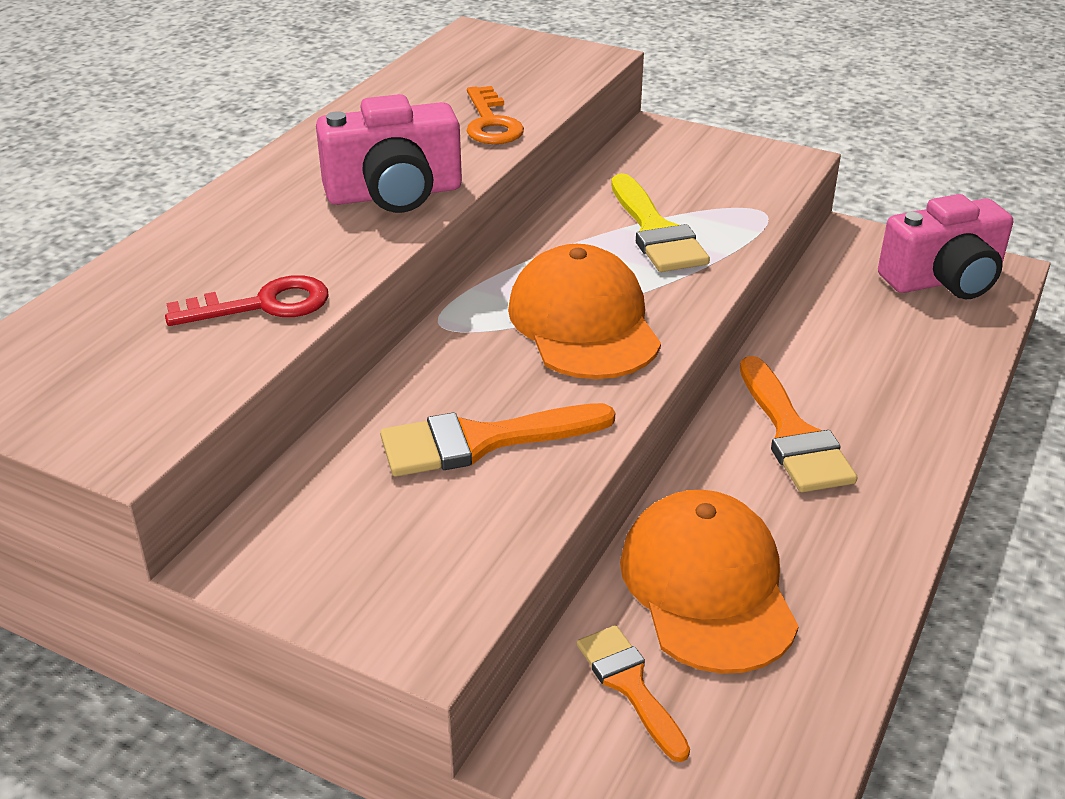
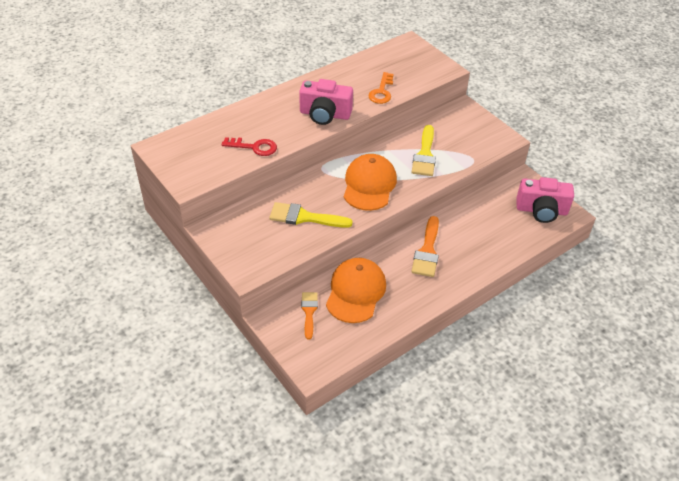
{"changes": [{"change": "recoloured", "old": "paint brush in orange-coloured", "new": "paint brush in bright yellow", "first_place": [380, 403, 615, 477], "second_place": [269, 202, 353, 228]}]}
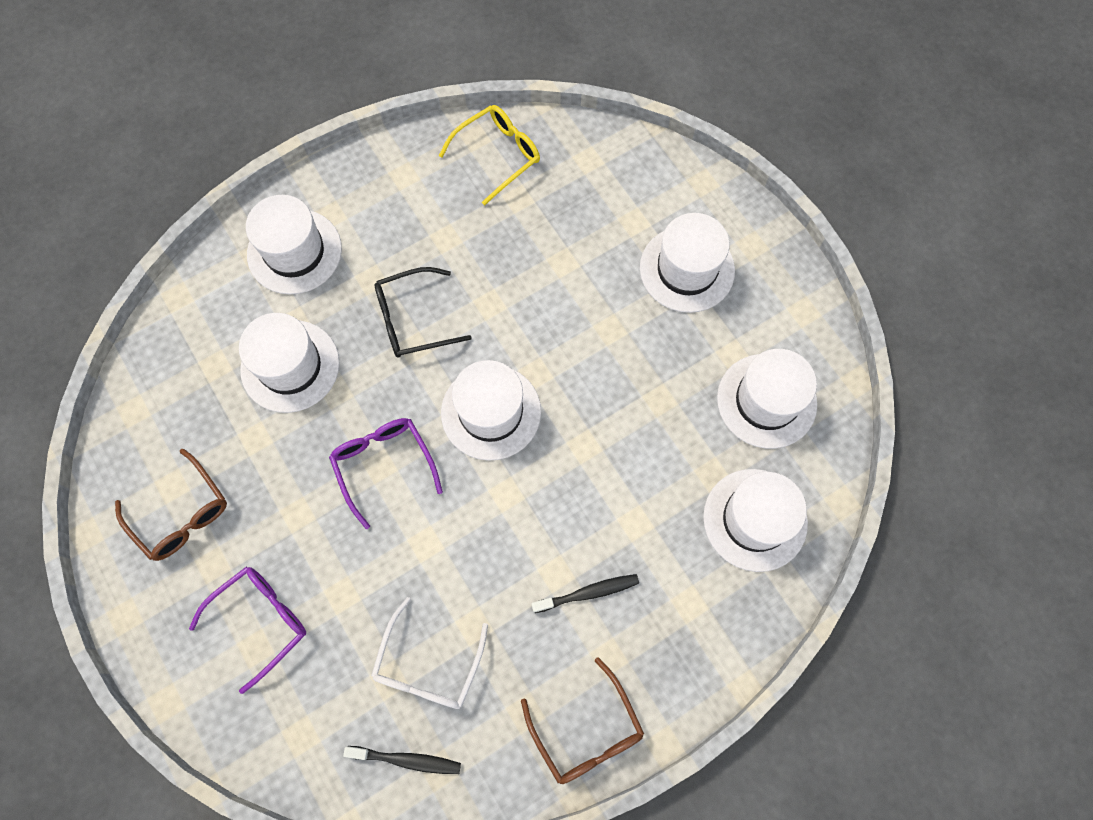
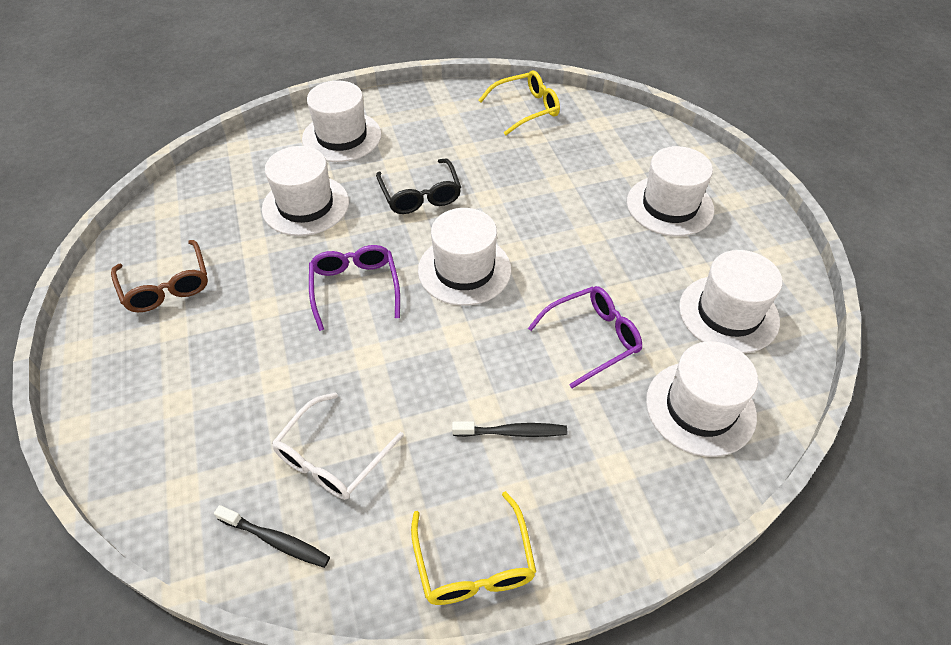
{"changes": [{"change": "moved", "old": "spectacles in violet", "first_place": [189, 567, 306, 694], "second_place": [528, 286, 642, 388]}, {"change": "recoloured", "old": "spectacles in russet", "new": "spectacles in bright yellow", "first_place": [521, 657, 644, 784], "second_place": [411, 491, 536, 605]}, {"change": "turned", "old": "spectacles in jet-black", "first_place": [375, 267, 472, 358], "second_place": [376, 159, 461, 214], "degrees": -105}]}
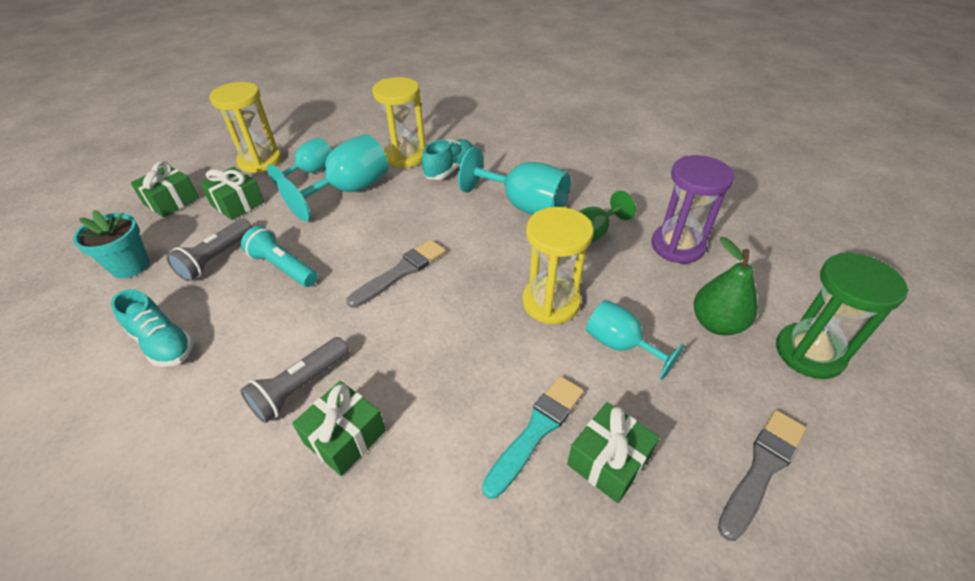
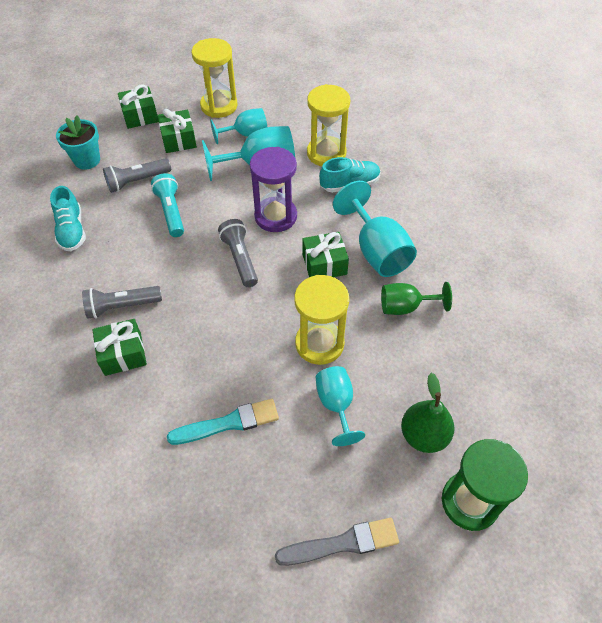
{"changes": [{"change": "moved", "old": "wrapped gift in leaf-green", "first_place": [567, 402, 660, 503], "second_place": [302, 232, 349, 277]}, {"change": "moved", "old": "sandglass in violet", "first_place": [651, 155, 734, 263], "second_place": [250, 147, 297, 232]}, {"change": "replaced", "old": "paint brush in grey", "new": "pocket torch in grey", "first_place": [346, 240, 446, 308], "second_place": [218, 219, 258, 287]}]}
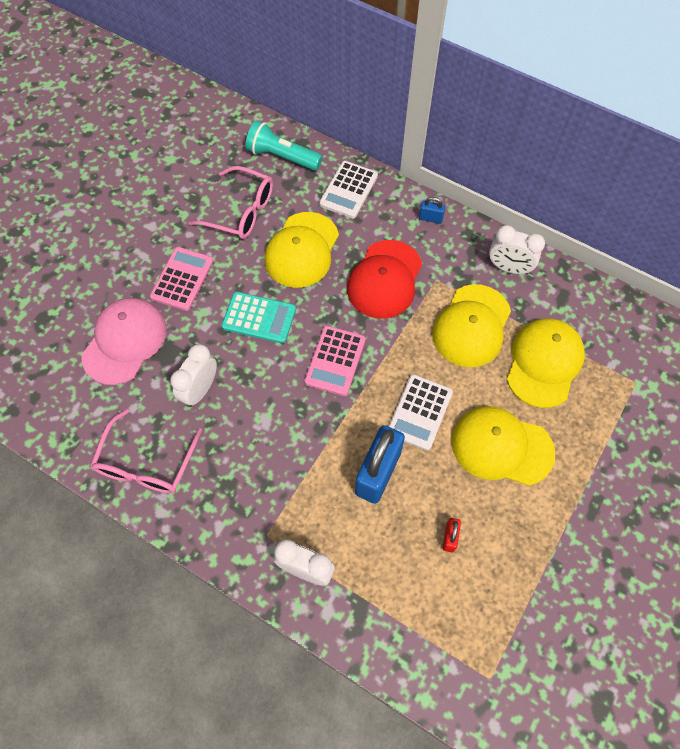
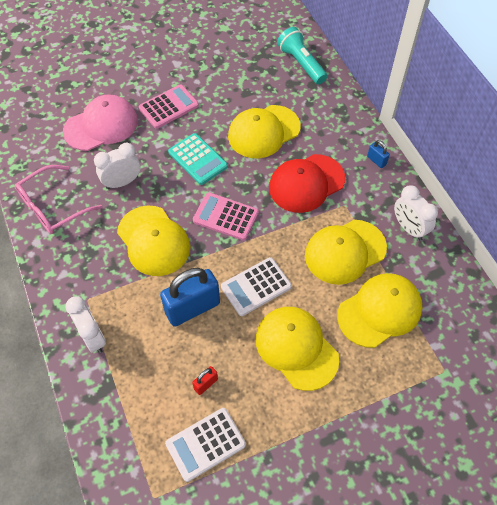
{"changes": [{"change": "removed", "old": "spectacles in pink", "first_place": [188, 166, 273, 239]}, {"change": "added", "new": "peaked cap in bright yellow", "second_place": [117, 205, 190, 276]}, {"change": "moved", "old": "adding machine in white", "first_place": [319, 161, 378, 218], "second_place": [165, 408, 246, 482]}, {"change": "turned", "old": "adding machine in pink", "first_place": [304, 326, 365, 396], "second_place": [193, 192, 259, 241], "degrees": 60}]}
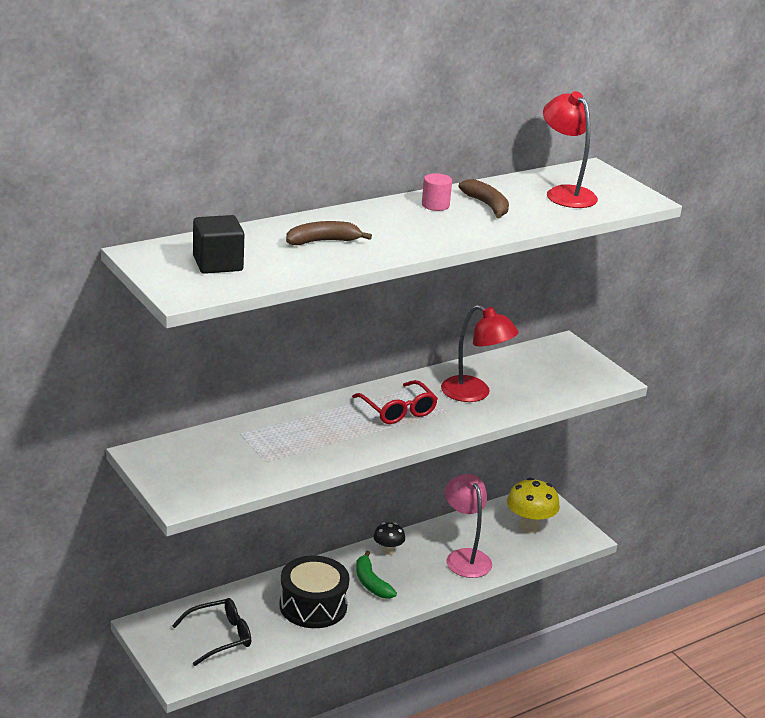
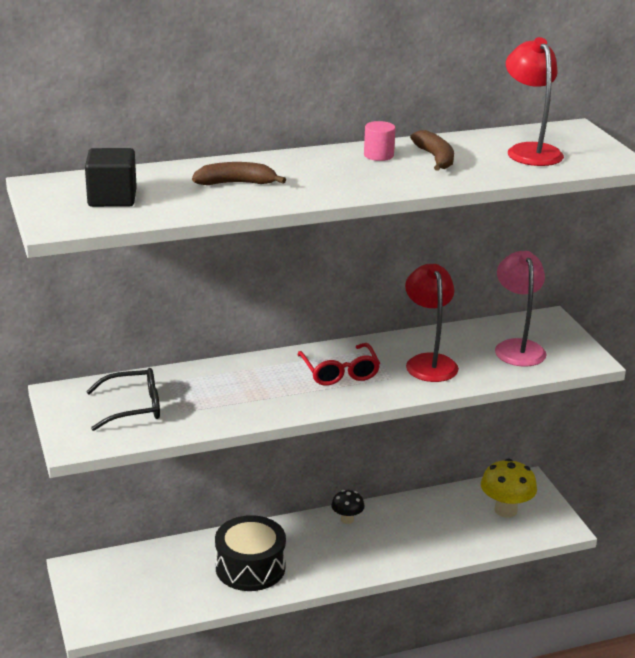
{"changes": [{"change": "removed", "old": "banana fruit in leaf-green", "first_place": [356, 551, 397, 599]}, {"change": "moved", "old": "spectacles in jet-black", "first_place": [172, 598, 251, 666], "second_place": [86, 368, 160, 431]}, {"change": "moved", "old": "lamp in pink", "first_place": [445, 474, 492, 578], "second_place": [495, 251, 546, 367]}, {"change": "turned", "old": "lamp in scarlet", "first_place": [441, 305, 519, 402], "second_place": [405, 264, 459, 382], "degrees": -150}]}
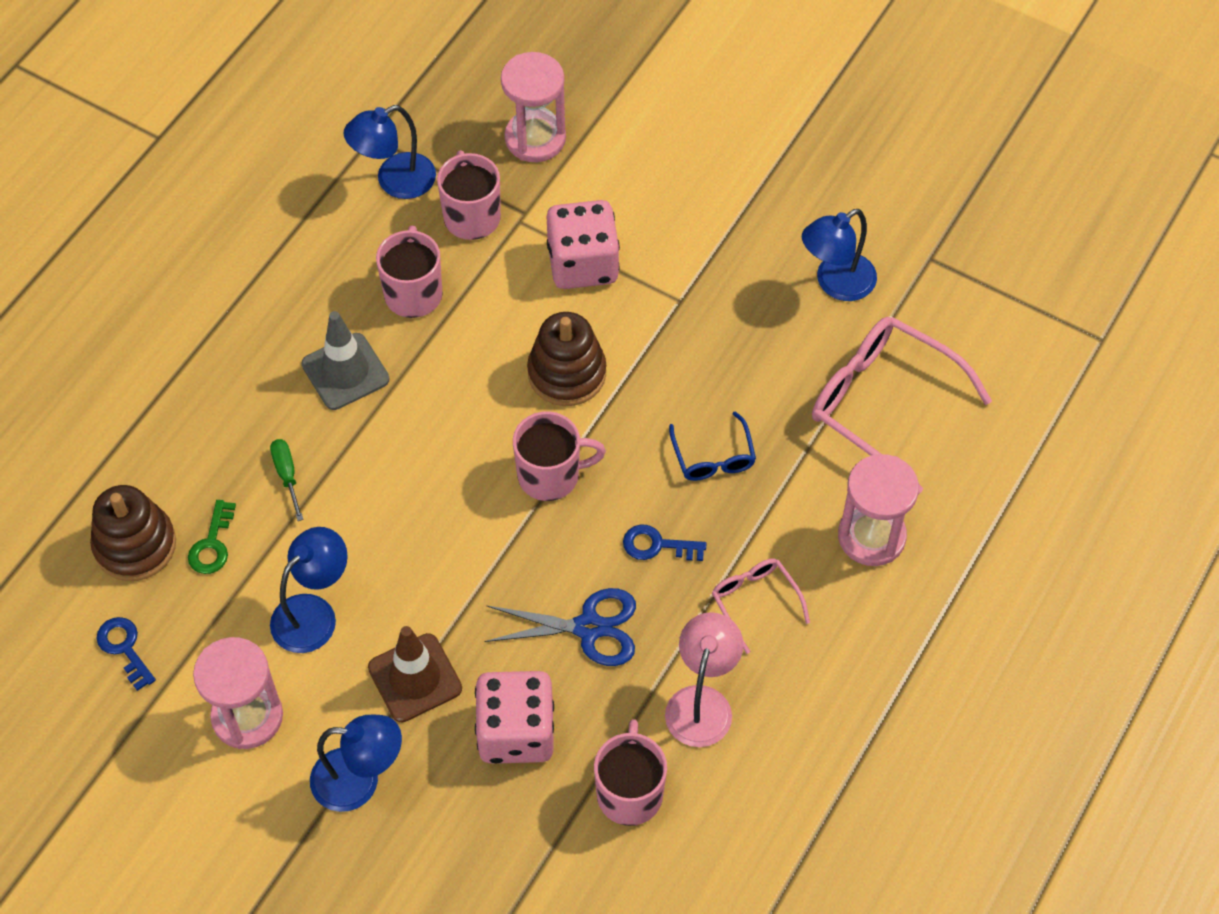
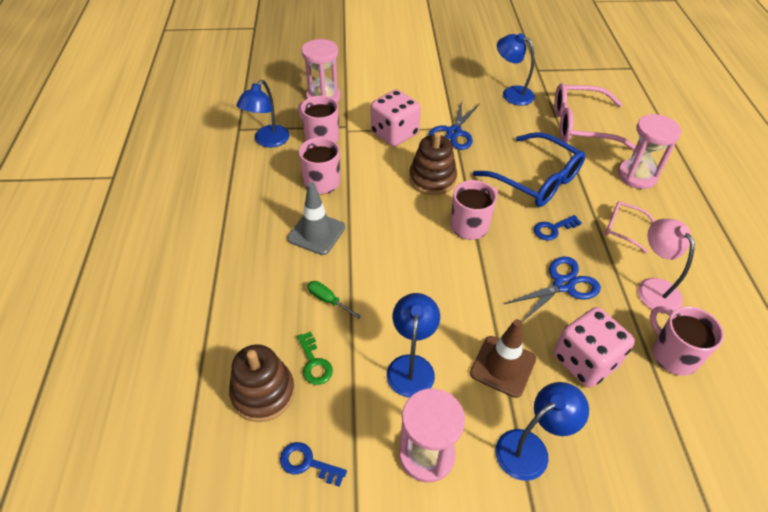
{"changes": [{"change": "added", "new": "pair of scissors in royal blue", "second_place": [428, 100, 480, 150]}, {"change": "turned", "old": "lamp in royal blue", "first_place": [802, 209, 877, 301], "second_place": [497, 33, 535, 106], "degrees": 105}, {"change": "resized", "old": "spectacles in royal blue", "first_place": [669, 411, 756, 481], "second_place": [473, 132, 585, 207], "factor": 1.94}]}
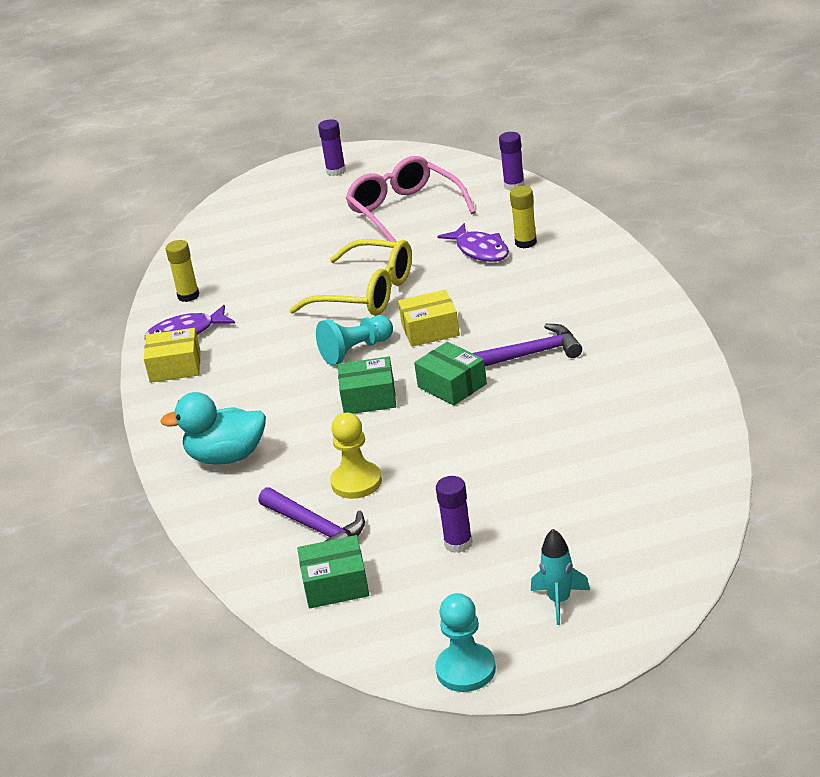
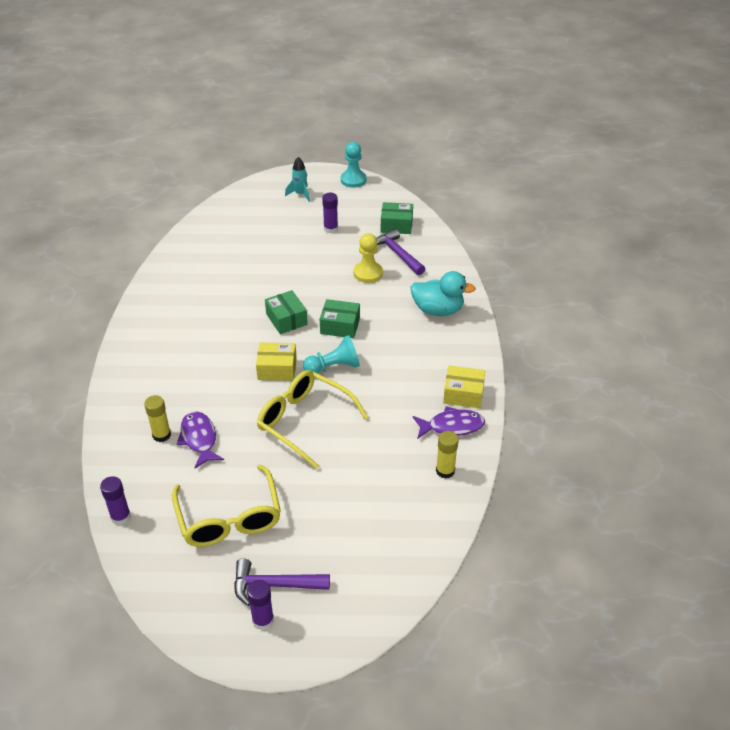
{"changes": [{"change": "moved", "old": "hammer in violet", "first_place": [473, 324, 582, 366], "second_place": [234, 559, 330, 606]}, {"change": "recoloured", "old": "spectacles in pink", "new": "spectacles in bright yellow", "first_place": [345, 156, 476, 242], "second_place": [172, 465, 281, 547]}]}
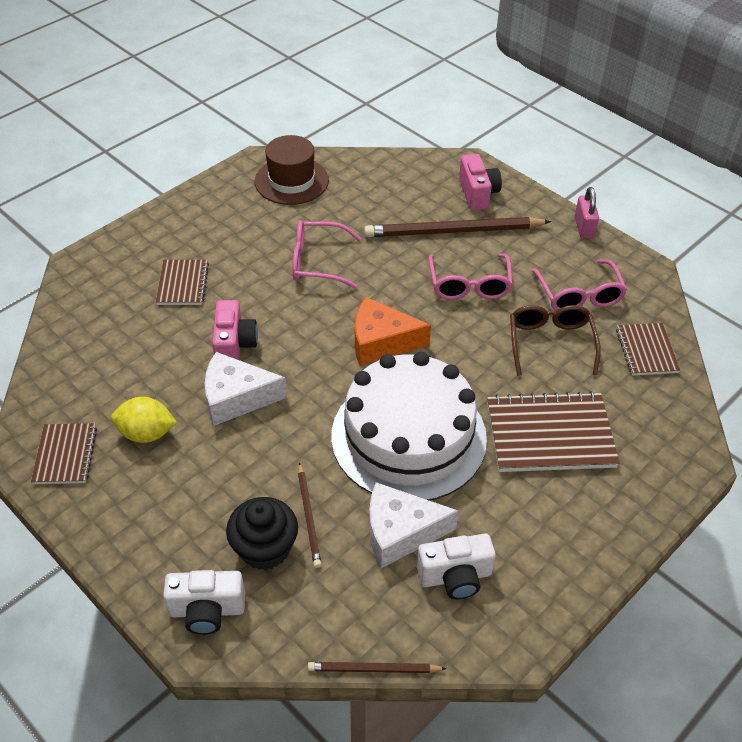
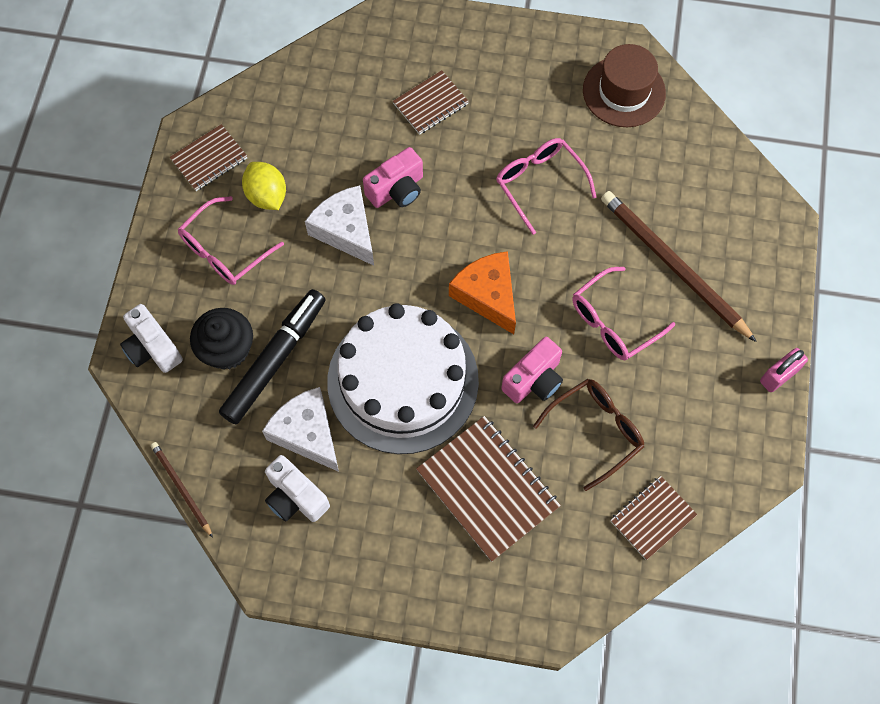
{"changes": [{"change": "moved", "old": "photo camera in pink", "first_place": [459, 154, 502, 211], "second_place": [501, 337, 563, 403]}, {"change": "moved", "old": "spectacles in pink", "first_place": [531, 260, 627, 311], "second_place": [178, 196, 284, 285]}, {"change": "replaced", "old": "lead pencil in russet", "new": "marker pen in jet-black", "first_place": [298, 462, 322, 568], "second_place": [219, 289, 326, 424]}]}
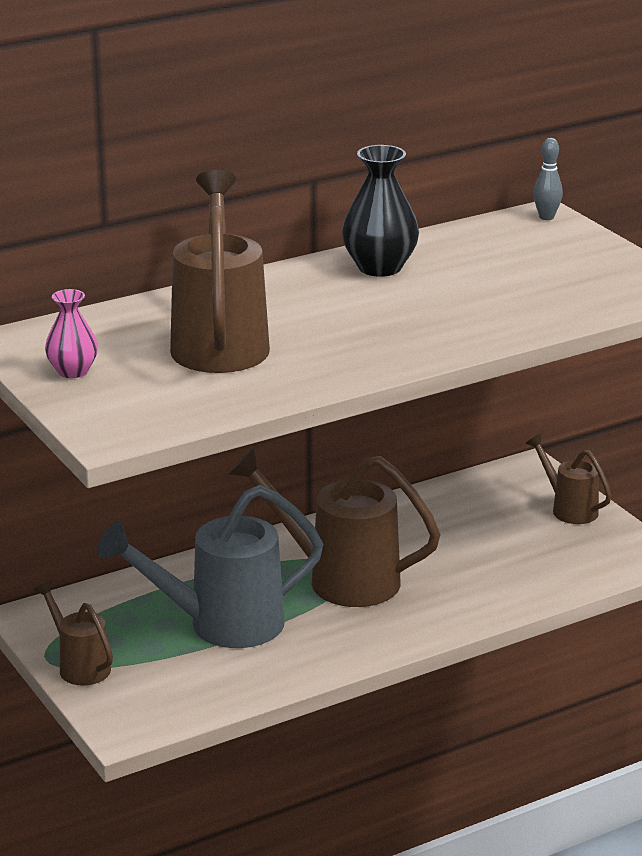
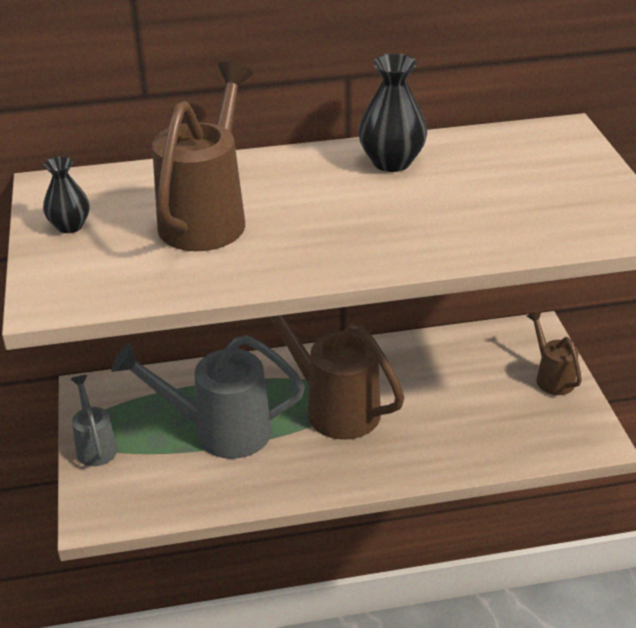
{"changes": [{"change": "removed", "old": "skittle in grey", "first_place": [533, 138, 563, 220]}, {"change": "recoloured", "old": "watering can in russet", "new": "watering can in grey", "first_place": [33, 580, 113, 686], "second_place": [71, 375, 118, 466]}, {"change": "recoloured", "old": "vase in pink", "new": "vase in jet-black", "first_place": [45, 289, 98, 378], "second_place": [43, 156, 90, 233]}]}
